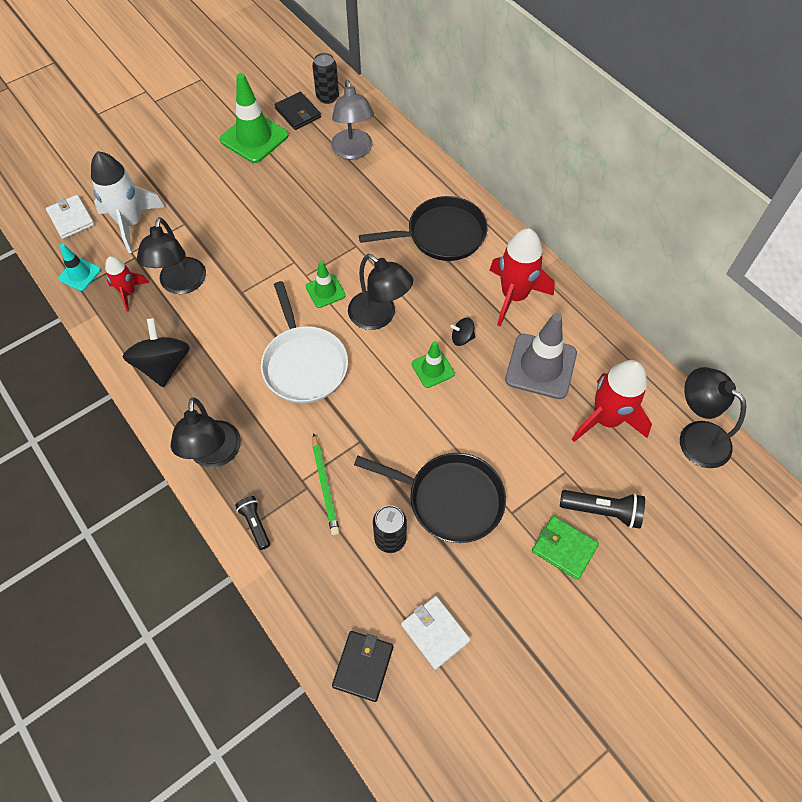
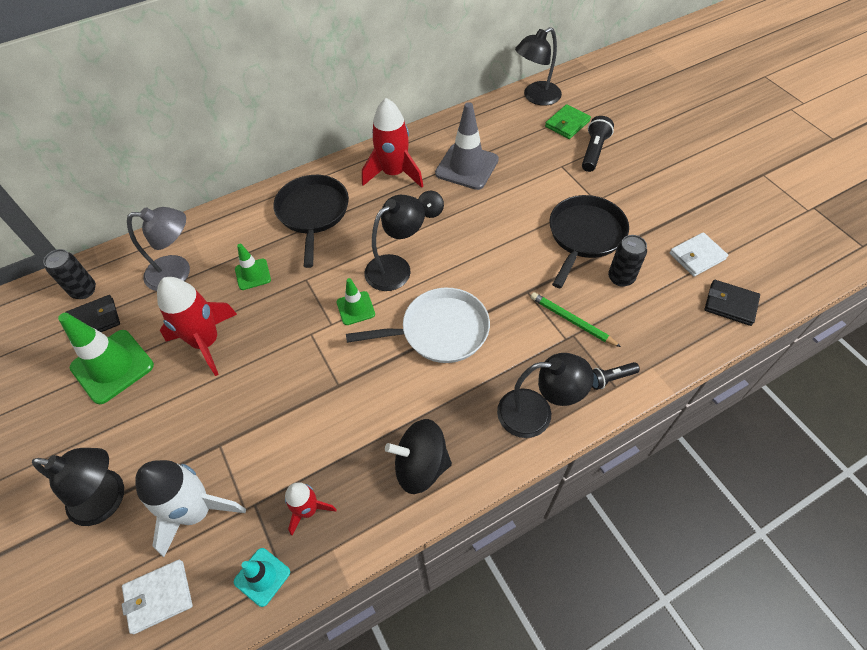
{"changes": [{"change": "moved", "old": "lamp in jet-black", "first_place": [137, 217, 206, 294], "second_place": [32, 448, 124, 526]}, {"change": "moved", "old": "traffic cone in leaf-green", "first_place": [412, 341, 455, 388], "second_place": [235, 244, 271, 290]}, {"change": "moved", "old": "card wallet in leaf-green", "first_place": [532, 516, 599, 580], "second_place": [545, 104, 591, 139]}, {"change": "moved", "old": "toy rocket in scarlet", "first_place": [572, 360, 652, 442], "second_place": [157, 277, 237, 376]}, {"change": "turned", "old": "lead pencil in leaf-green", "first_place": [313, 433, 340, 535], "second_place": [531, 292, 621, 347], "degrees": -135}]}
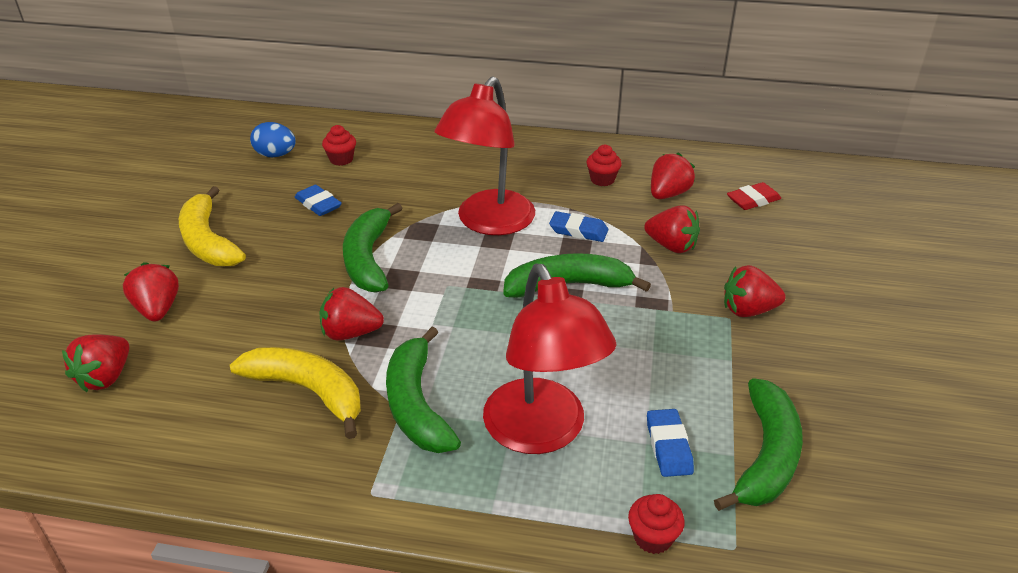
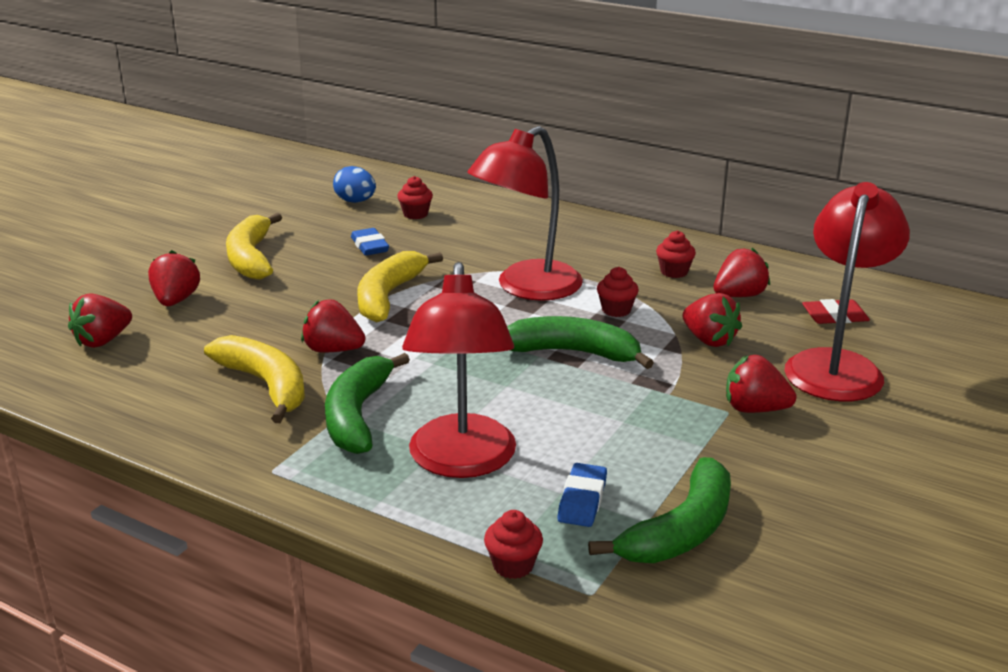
{"changes": [{"change": "added", "new": "lamp in scarlet", "second_place": [784, 182, 910, 401]}, {"change": "replaced", "old": "eraser in royal blue", "new": "fairy cake in scarlet", "first_place": [549, 211, 608, 242], "second_place": [597, 267, 639, 317]}, {"change": "recoloured", "old": "banana fruit in leaf-green", "new": "banana fruit in bright yellow", "first_place": [343, 203, 403, 293], "second_place": [357, 251, 443, 323]}]}
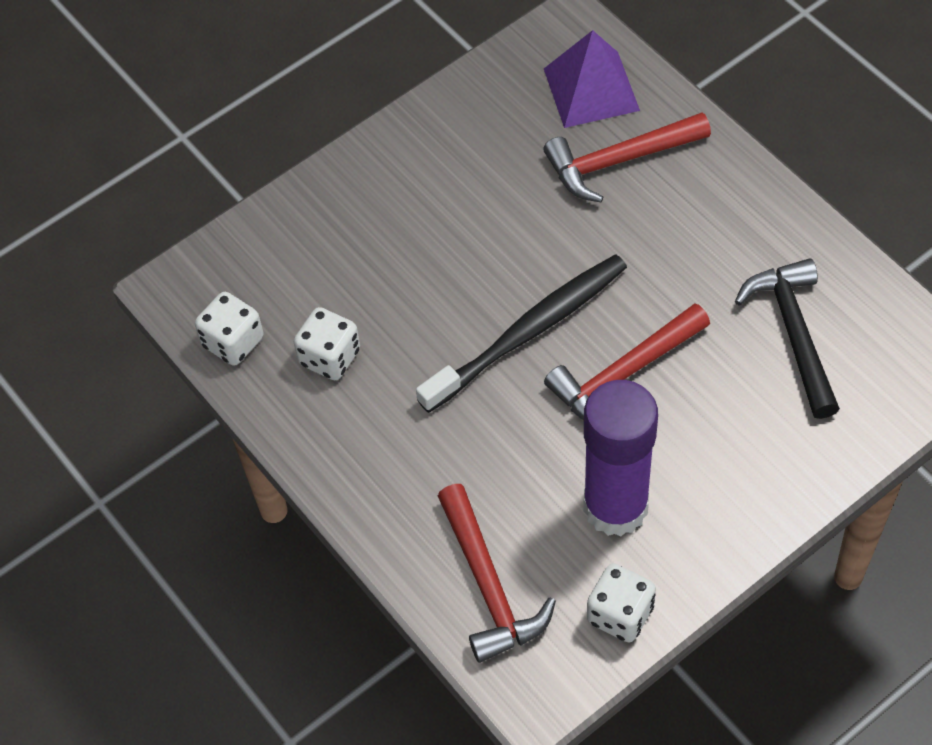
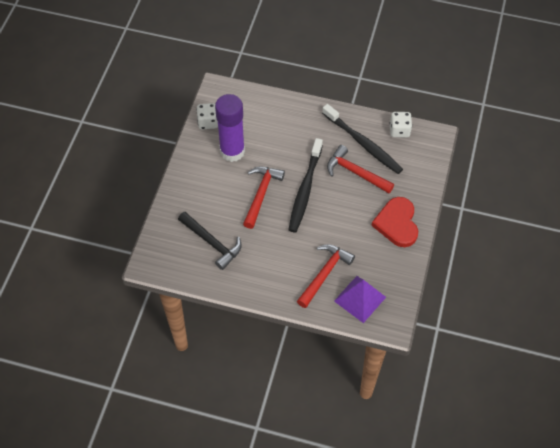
{"changes": [{"change": "added", "new": "love heart in scarlet", "second_place": [371, 197, 418, 247]}, {"change": "moved", "old": "hammer in scarlet", "first_place": [438, 484, 556, 663], "second_place": [327, 145, 394, 193]}, {"change": "replaced", "old": "dice in white", "new": "tooth brush in jet-black", "first_place": [294, 307, 360, 380], "second_place": [322, 104, 403, 174]}]}
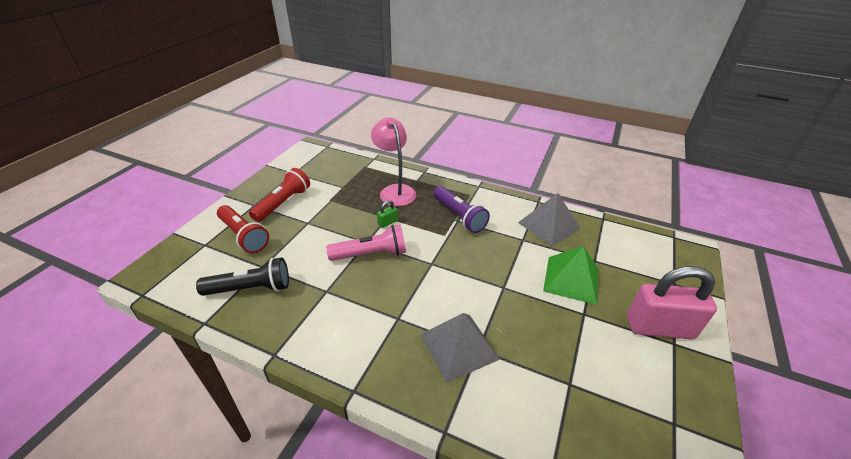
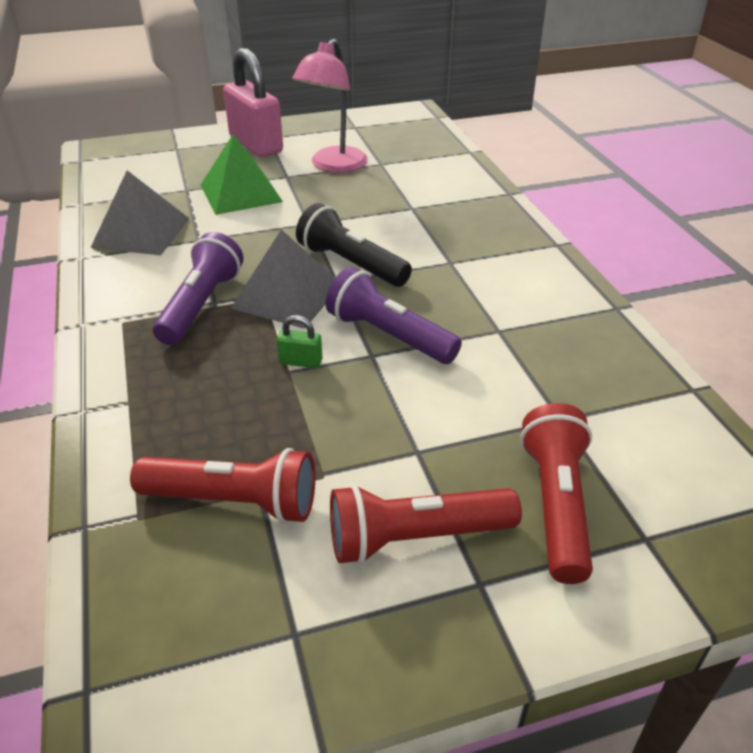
{"changes": [{"change": "added", "new": "pocket torch in scarlet", "second_place": [130, 448, 315, 524]}, {"change": "moved", "old": "pocket torch in jet-black", "first_place": [196, 258, 289, 296], "second_place": [296, 203, 412, 287]}, {"change": "moved", "old": "lamp in pink", "first_place": [371, 117, 416, 206], "second_place": [292, 39, 368, 173]}, {"change": "moved", "old": "pyramid shape in grey", "first_place": [420, 313, 500, 383], "second_place": [230, 229, 335, 329]}, {"change": "recoloured", "old": "pocket torch in pink", "new": "pocket torch in violet", "first_place": [326, 225, 406, 261], "second_place": [325, 267, 462, 364]}]}
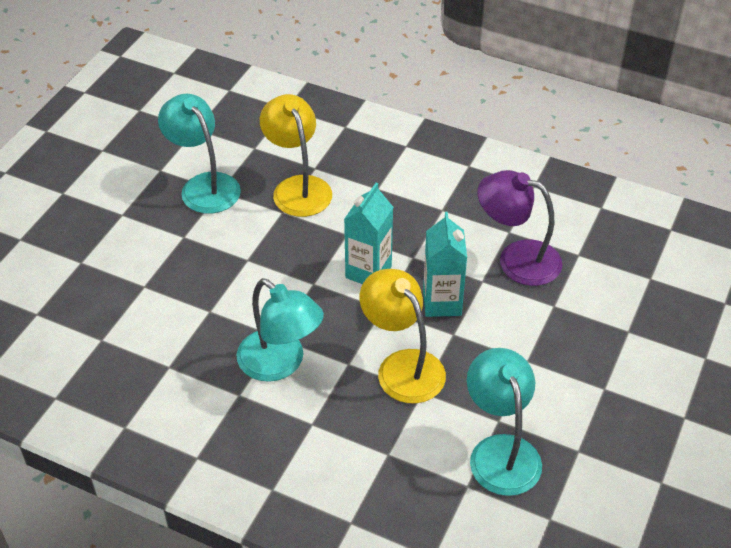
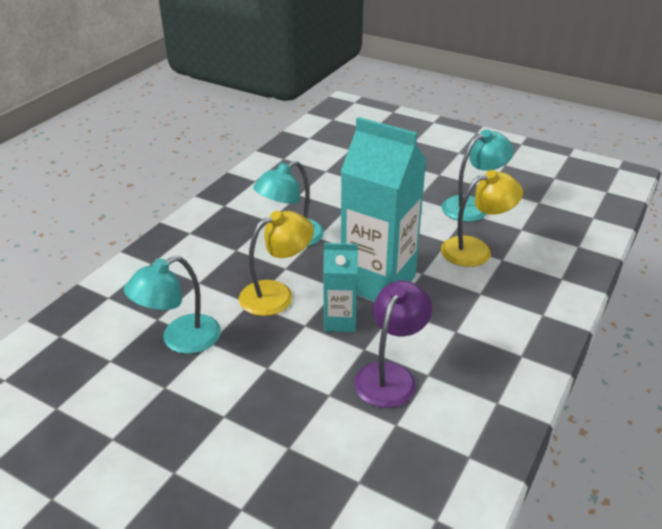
{"changes": [{"change": "turned", "old": "lamp in turquoise", "first_place": [467, 348, 542, 496], "second_place": [124, 256, 221, 354], "degrees": 150}, {"change": "resized", "old": "carton in turquoise", "first_place": [344, 183, 393, 284], "second_place": [341, 117, 426, 301], "factor": 1.92}]}
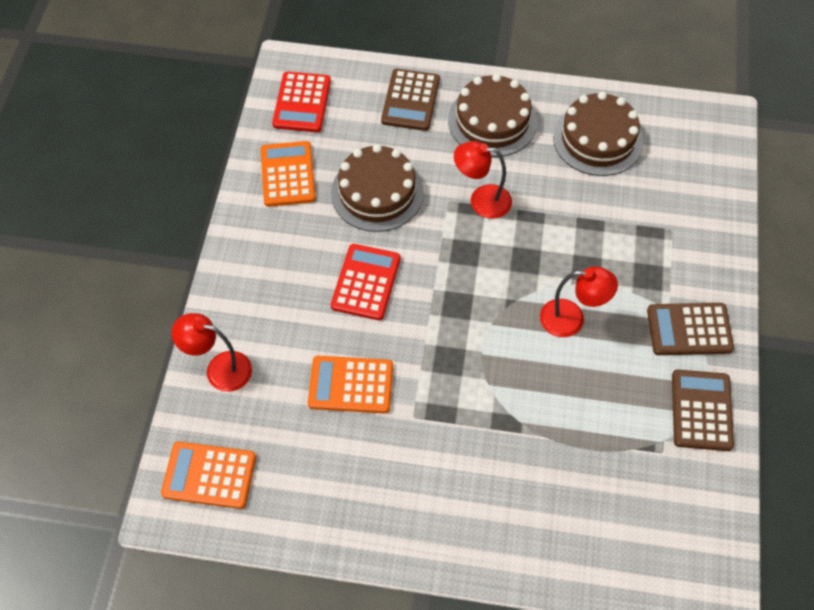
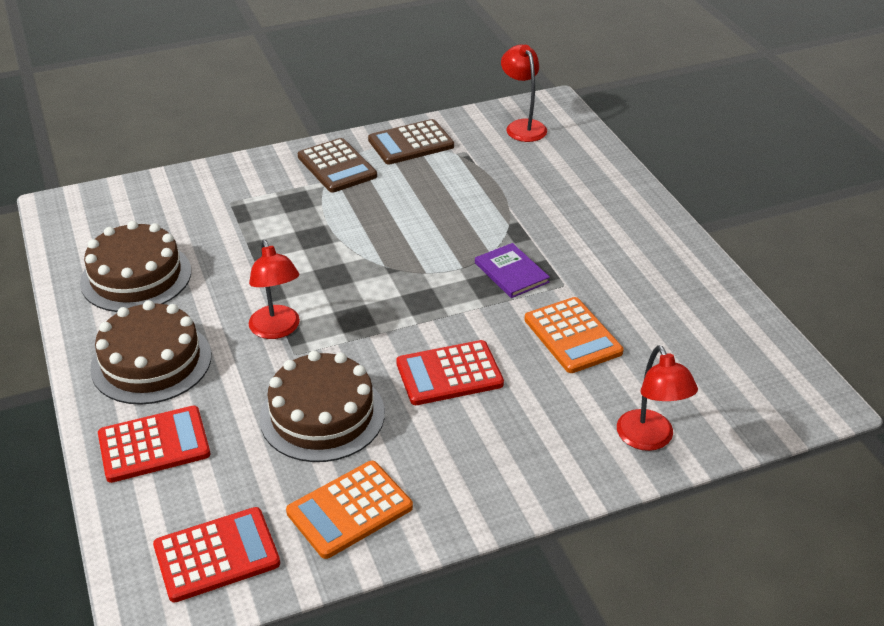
{"changes": [{"change": "removed", "old": "adding machine in orange-coloured", "first_place": [161, 442, 256, 509]}, {"change": "added", "new": "book in violet", "second_place": [475, 243, 550, 298]}, {"change": "moved", "old": "lamp in scarlet", "first_place": [540, 266, 618, 337], "second_place": [501, 45, 547, 142]}, {"change": "recoloured", "old": "adding machine in russet", "new": "adding machine in scarlet", "first_place": [381, 69, 440, 131], "second_place": [98, 406, 210, 483]}]}
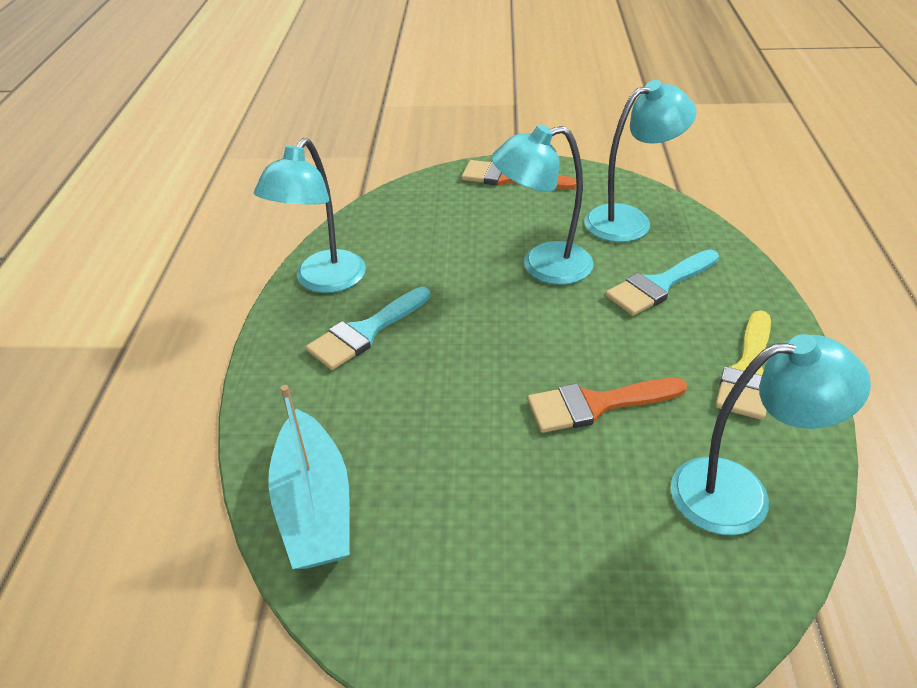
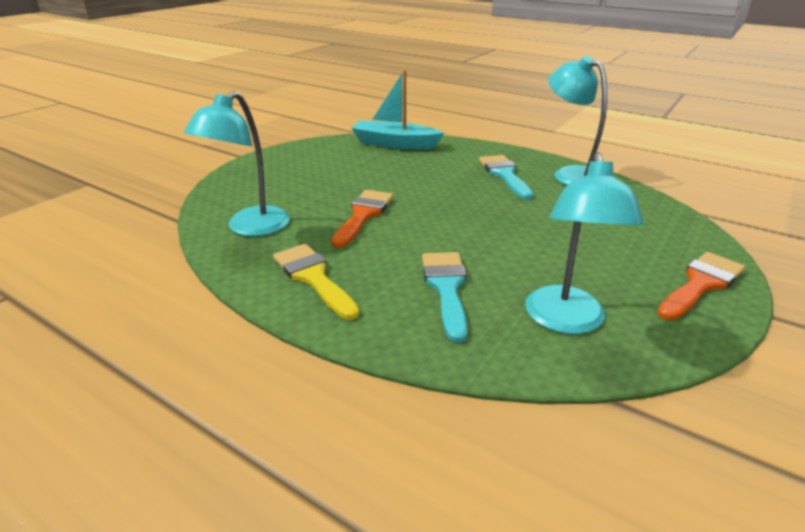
{"changes": [{"change": "removed", "old": "lamp in turquoise", "first_place": [492, 125, 594, 285]}]}
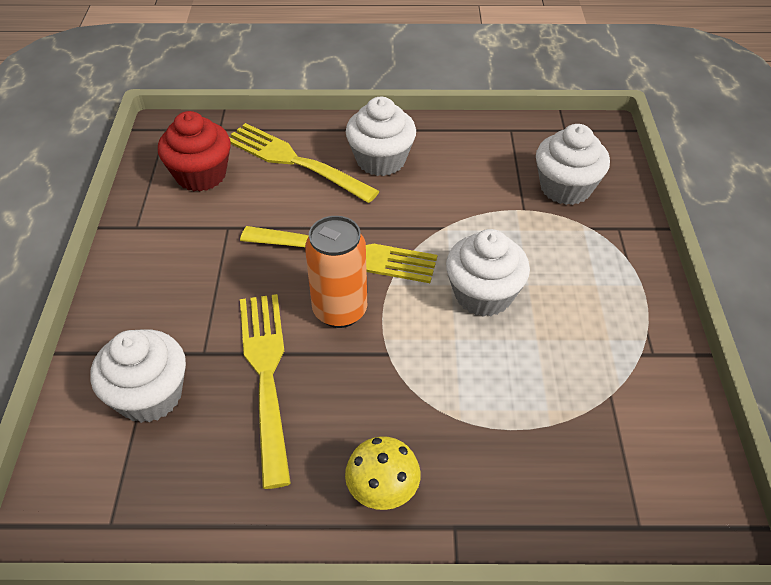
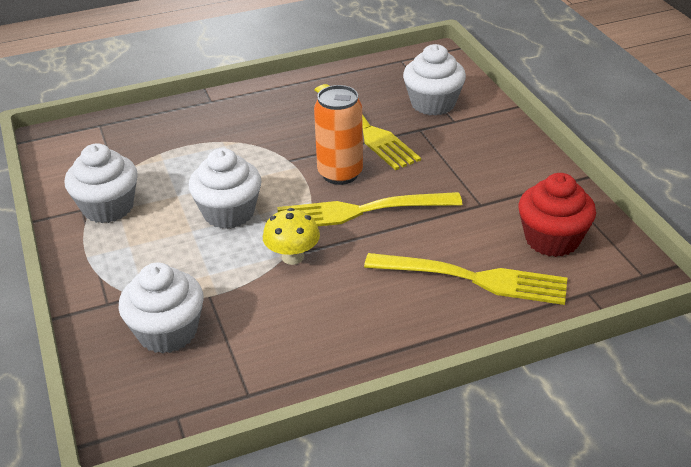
{"changes": [{"change": "moved", "old": "toadstool in bright yellow", "first_place": [345, 436, 421, 510], "second_place": [263, 208, 320, 265]}, {"change": "moved", "old": "fairy cake in white", "first_place": [346, 97, 416, 176], "second_place": [65, 143, 138, 223]}]}
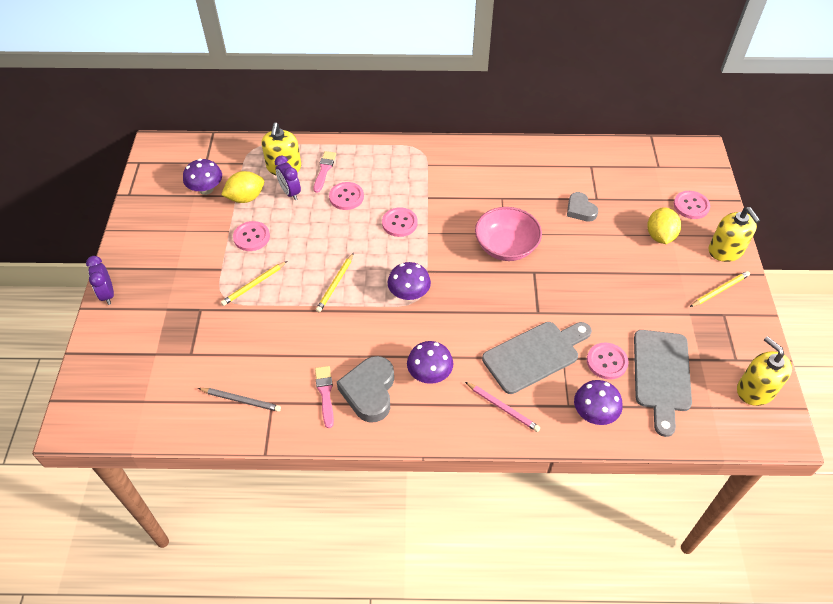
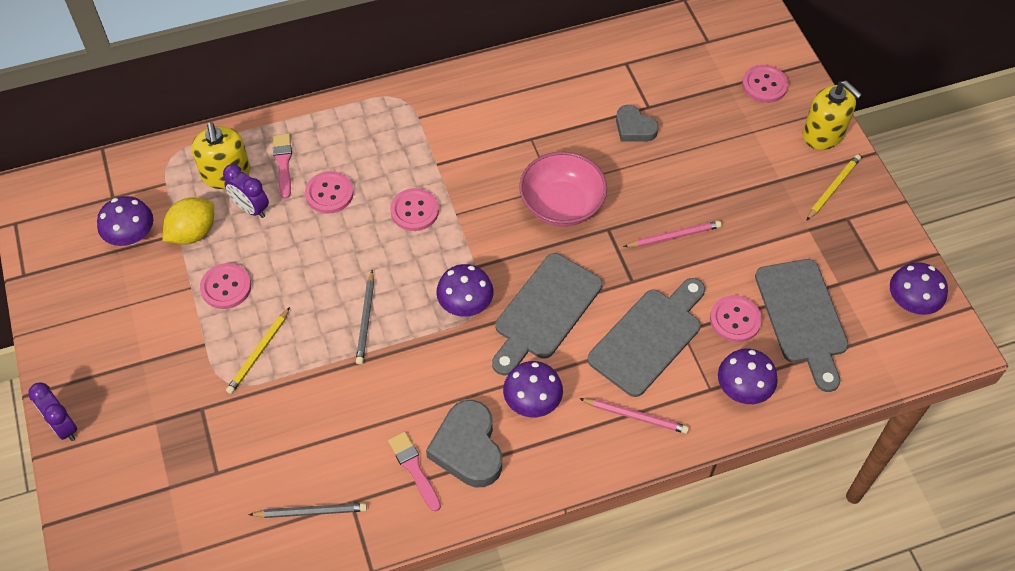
{"changes": [{"change": "removed", "old": "toy lemon in bright yellow", "first_place": [647, 207, 681, 244]}, {"change": "added", "new": "chopping board in grey", "second_place": [492, 253, 603, 375]}, {"change": "added", "new": "lead pencil in pink", "second_place": [623, 221, 722, 247]}, {"change": "replaced", "old": "soap pump in bright yellow", "new": "toadstool in violet", "first_place": [737, 336, 792, 406], "second_place": [890, 262, 948, 315]}, {"change": "recoloured", "old": "lead pencil in bright yellow", "new": "lead pencil in grey", "first_place": [316, 253, 354, 312], "second_place": [356, 270, 374, 364]}]}
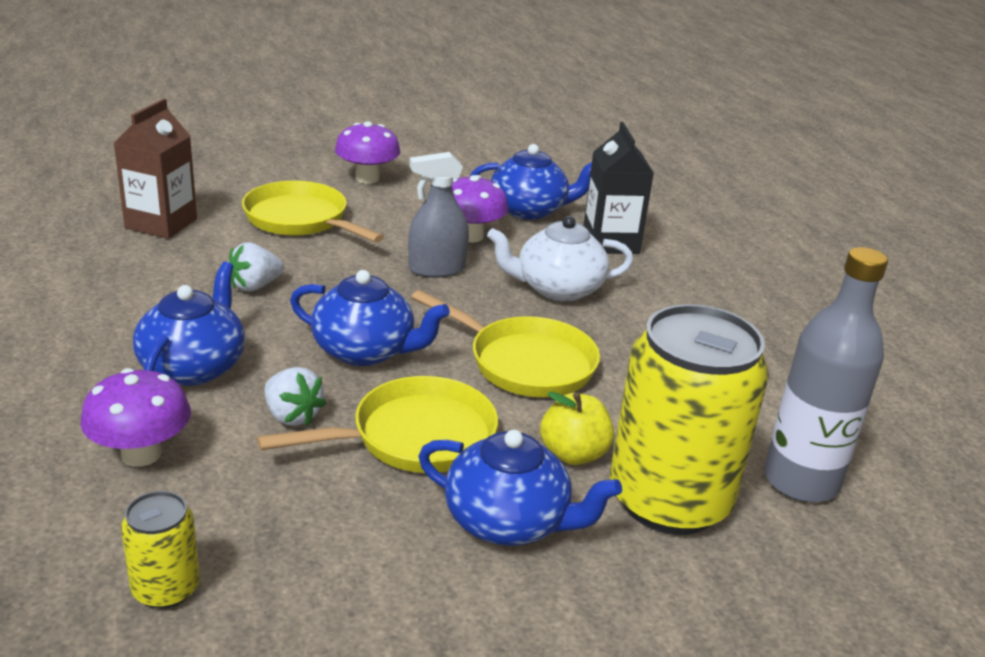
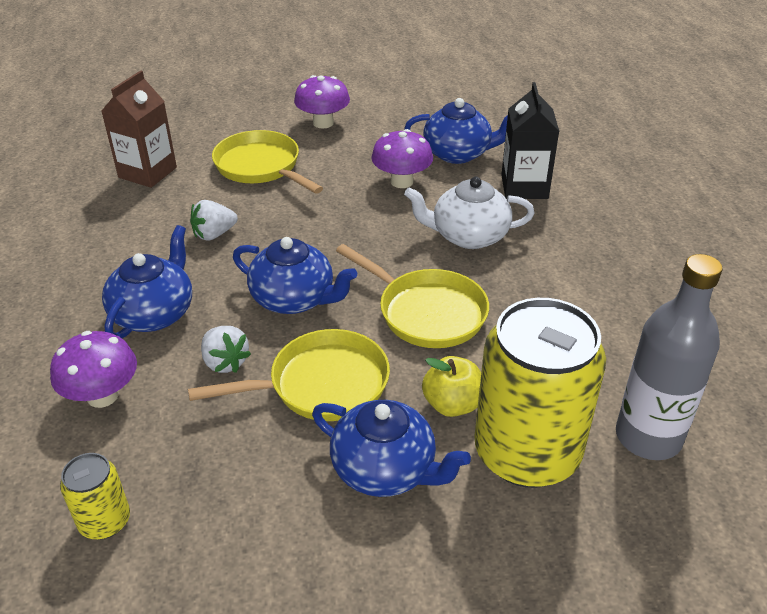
{"changes": [{"change": "removed", "old": "spray bottle in grey", "first_place": [408, 152, 469, 278]}]}
